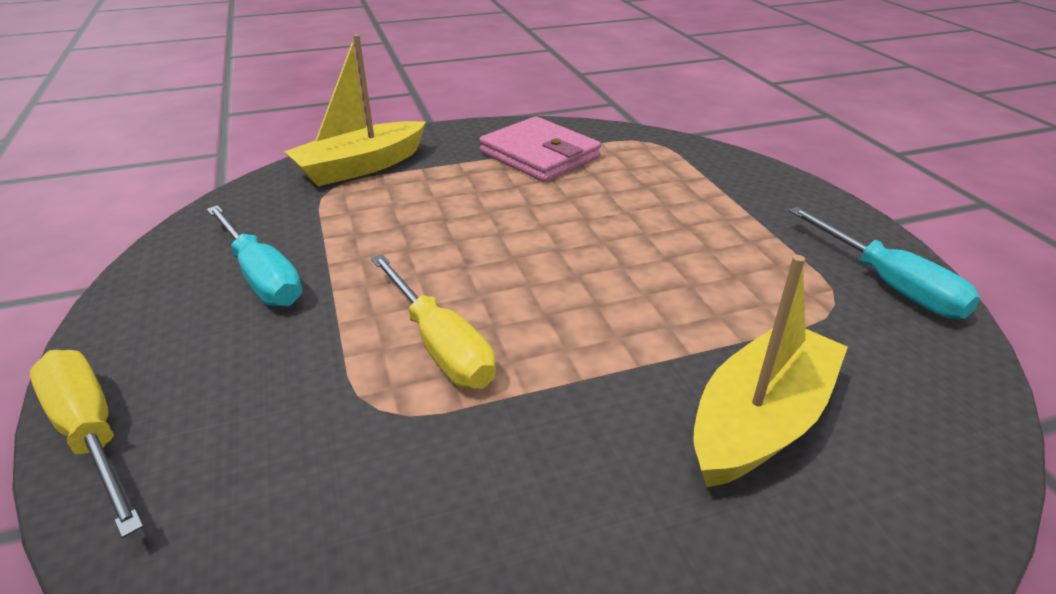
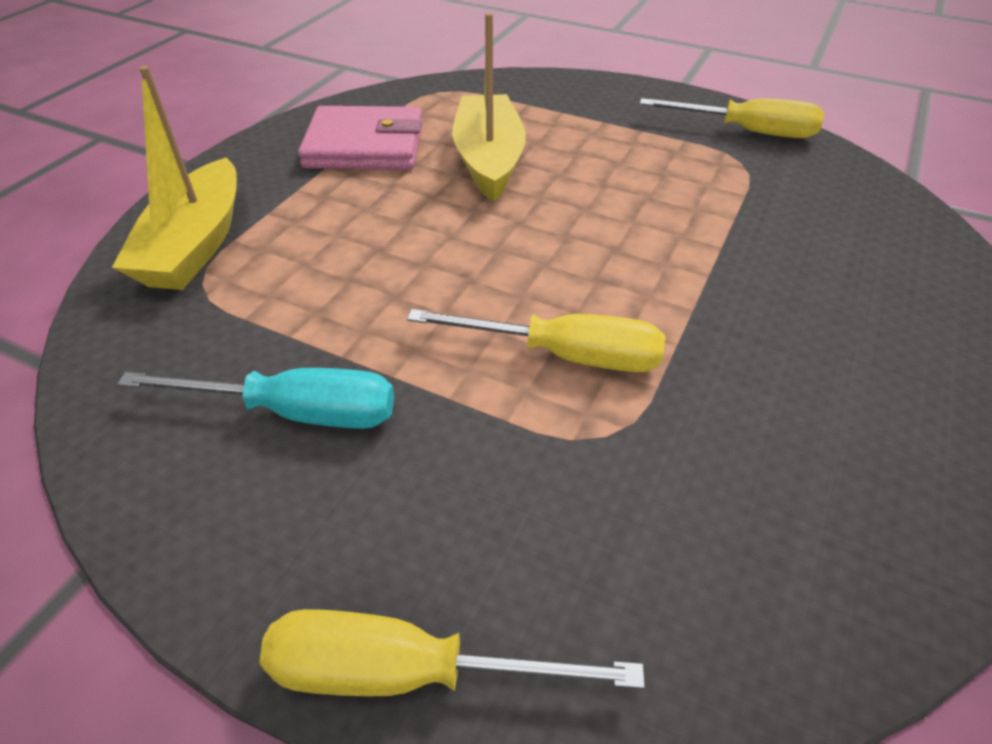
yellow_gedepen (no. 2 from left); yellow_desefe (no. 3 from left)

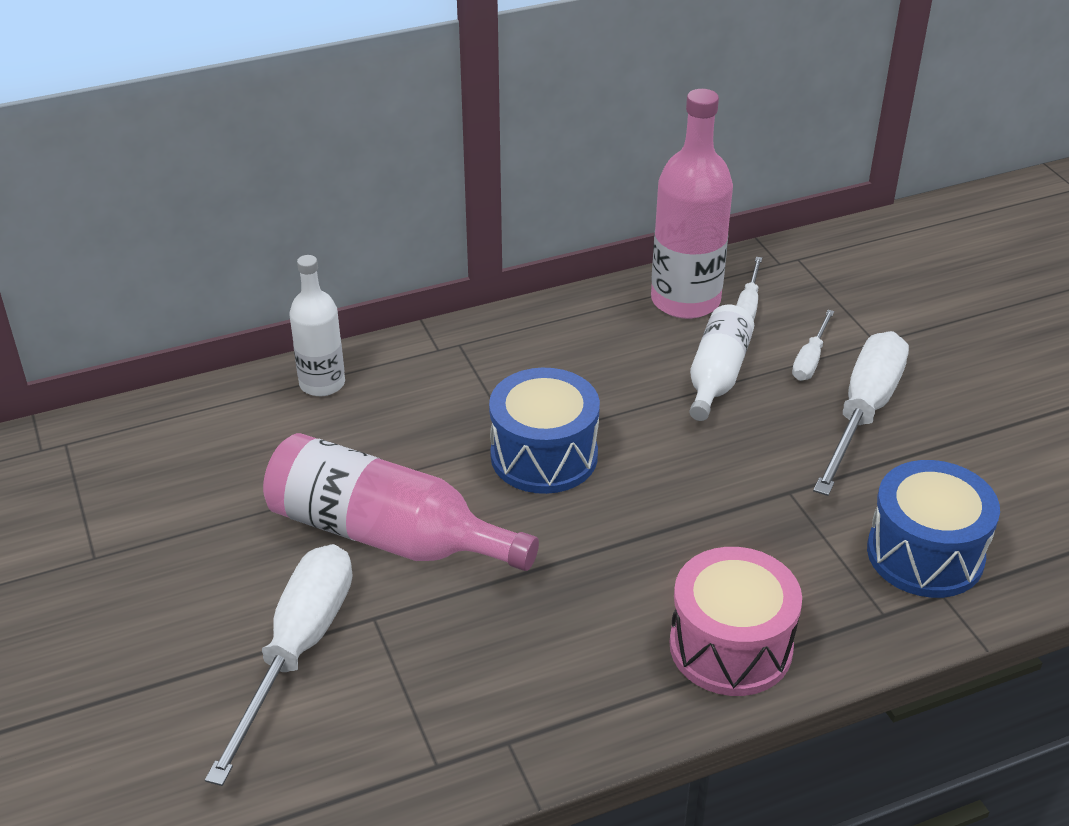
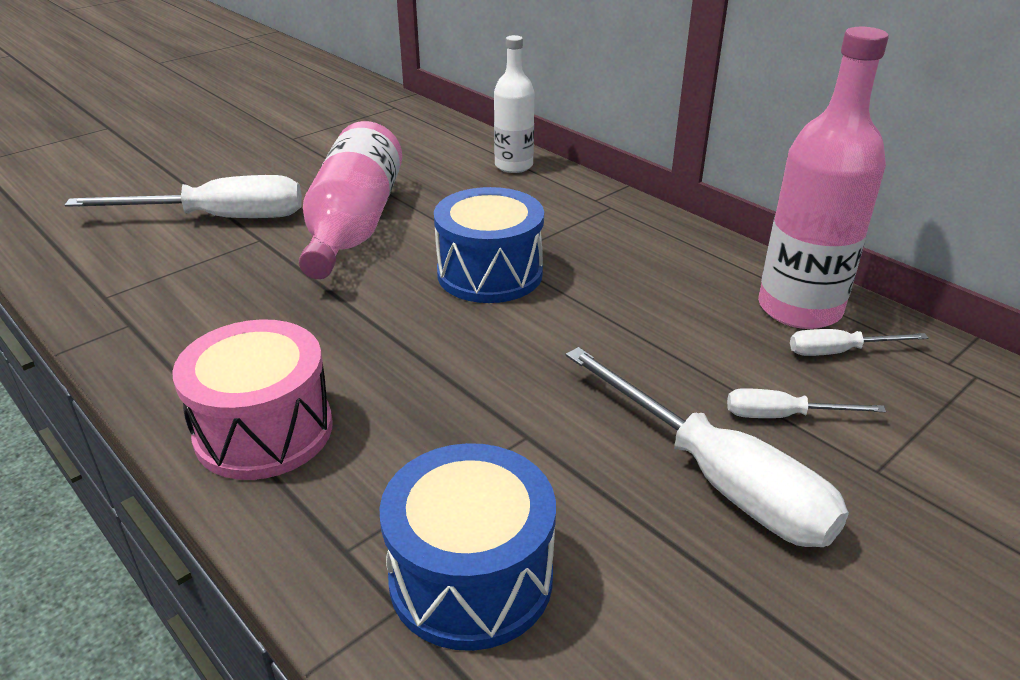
white_desefe (no. 2 from left); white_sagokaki (no. 2 from left in the first image)

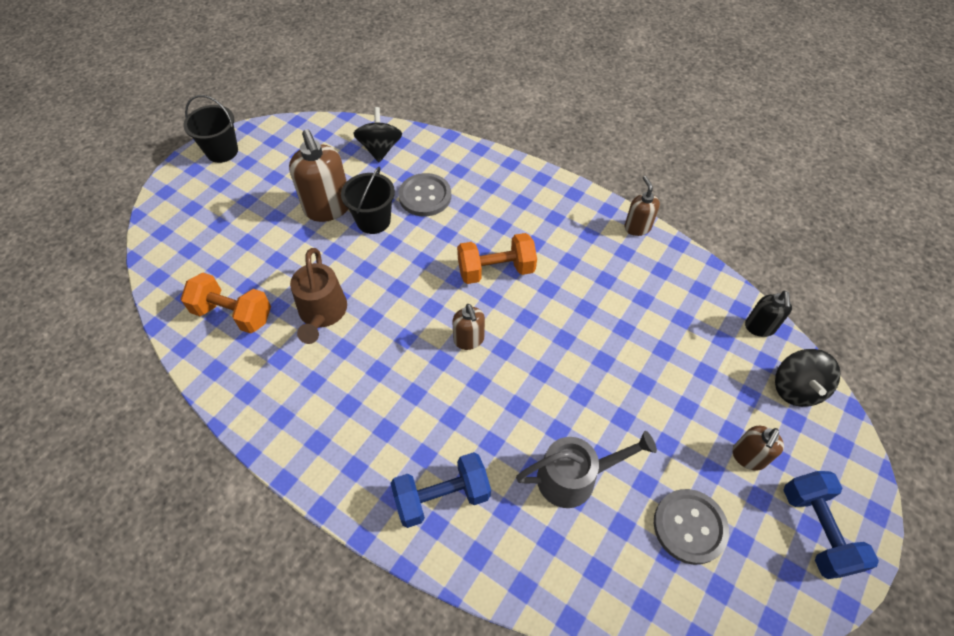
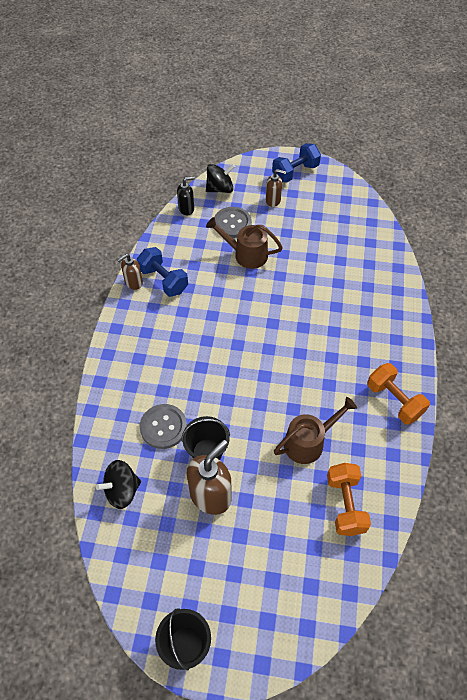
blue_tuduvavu (no. 1 from left); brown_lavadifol (no. 1 from left); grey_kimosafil (no. 2 from left); orange_tuduvavu (no. 2 from left); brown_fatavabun (no. 2 from left in the first image); grey_lavadifol

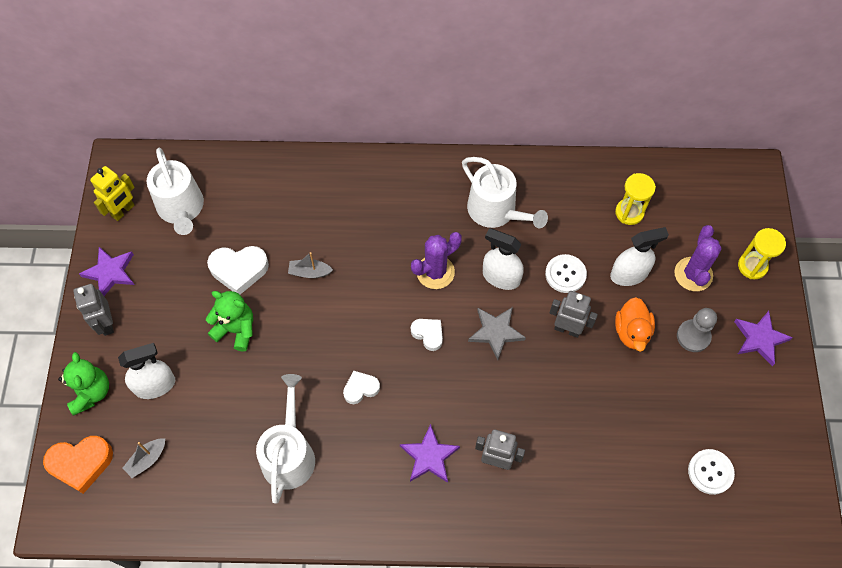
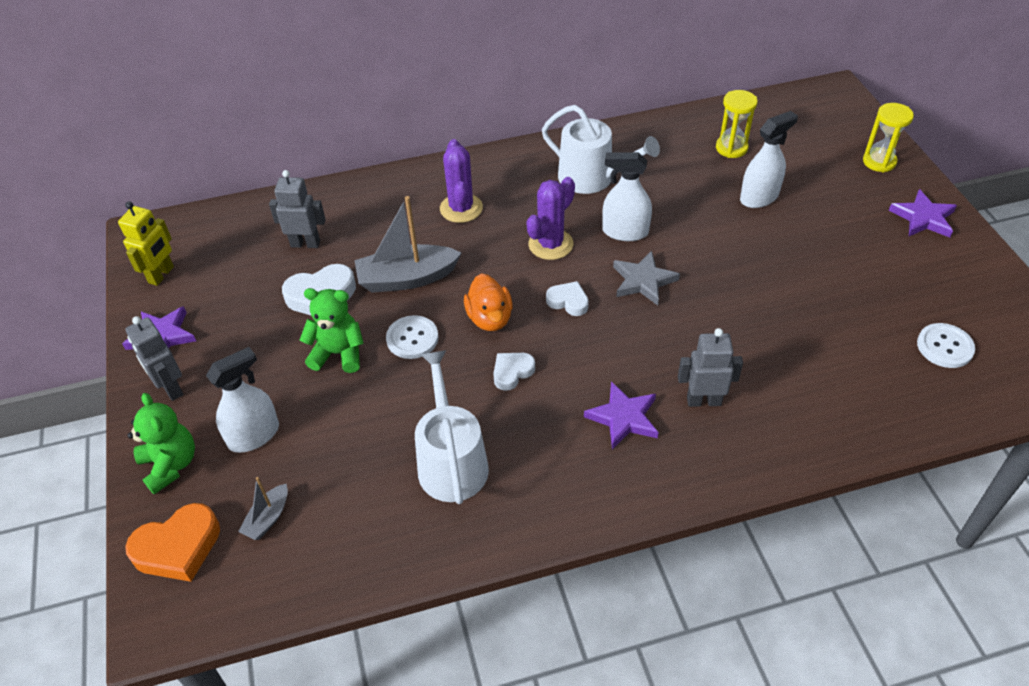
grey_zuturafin (no. 2 from left); grey_gedepen (no. 2 from left); white_kimosafil (no. 1 from left); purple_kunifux (no. 1 from left); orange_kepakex; white_lavadifol (no. 1 from left in the first image); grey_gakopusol

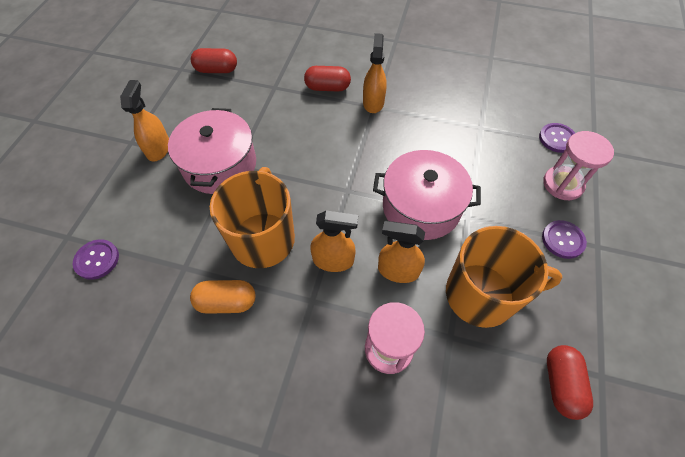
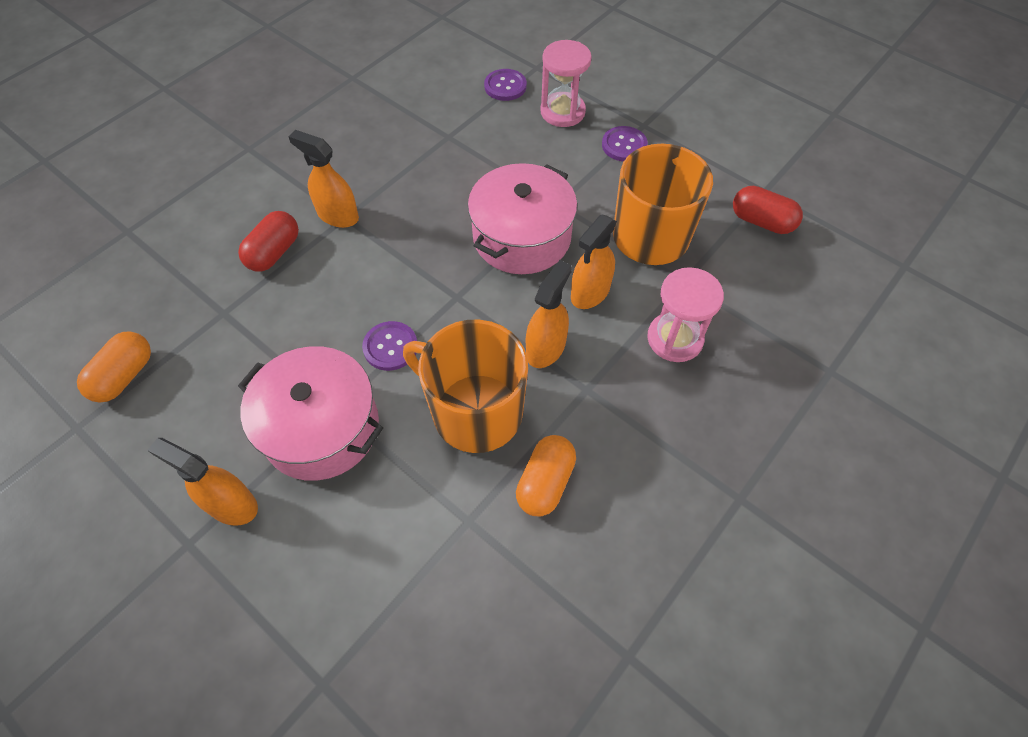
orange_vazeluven (no. 1 from left); purple_kimosafil (no. 1 from left)

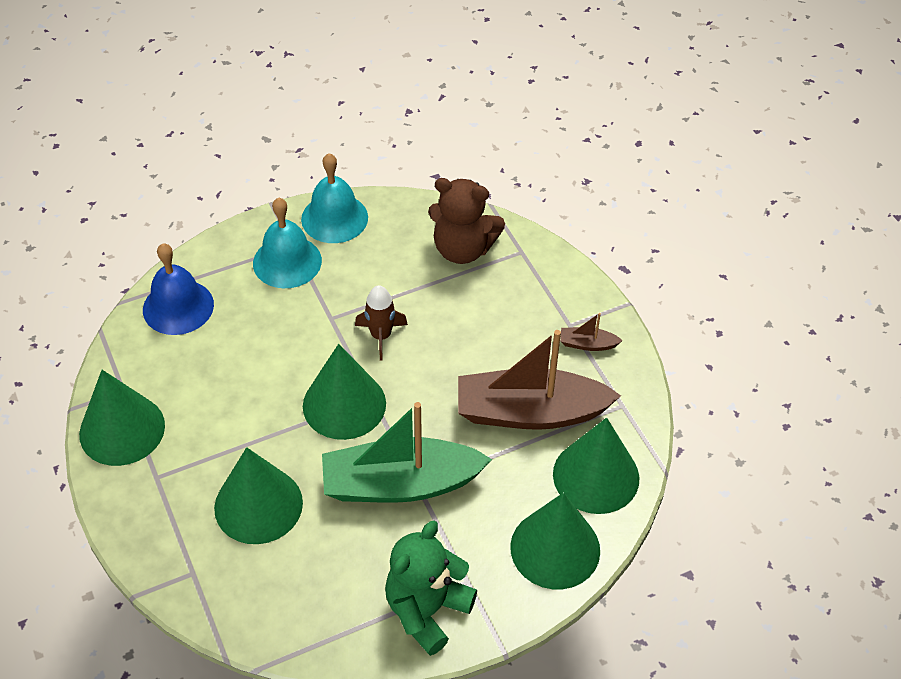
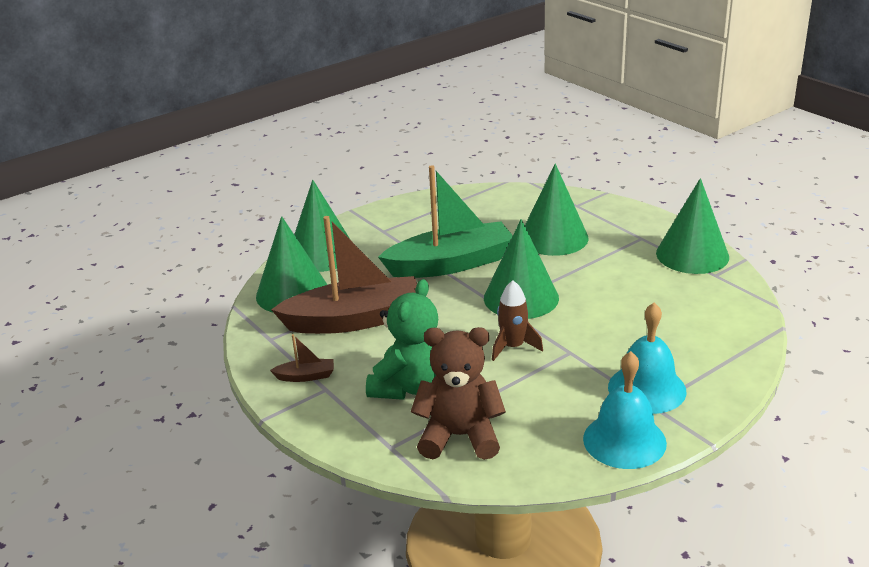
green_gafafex; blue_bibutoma

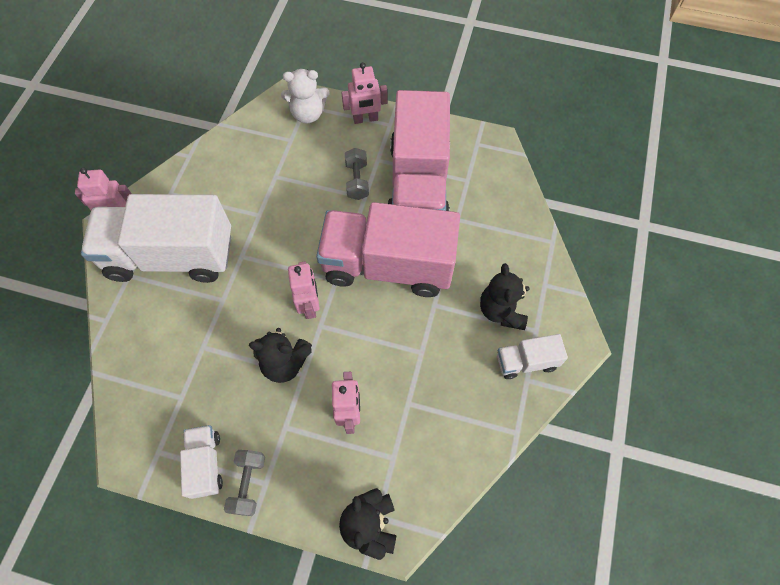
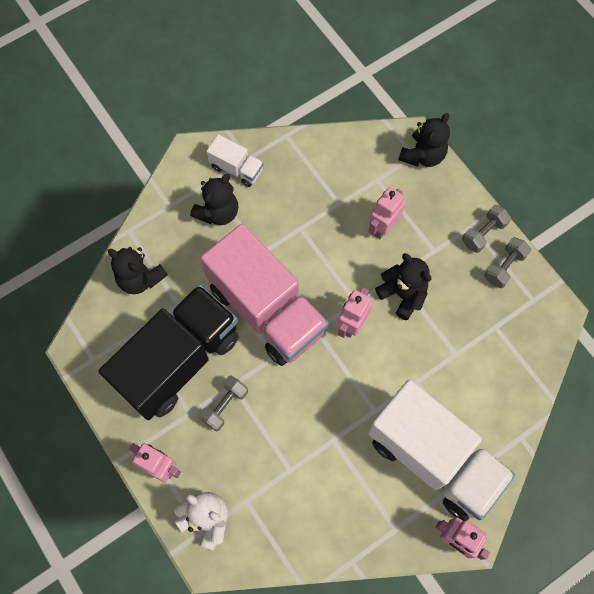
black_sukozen; black_gafafex (no. 1 from left); grey_tuduvavu (no. 3 from left)

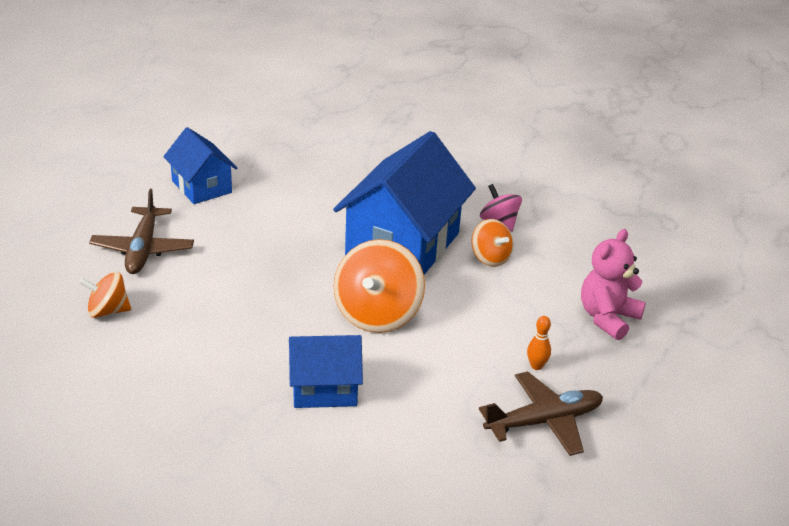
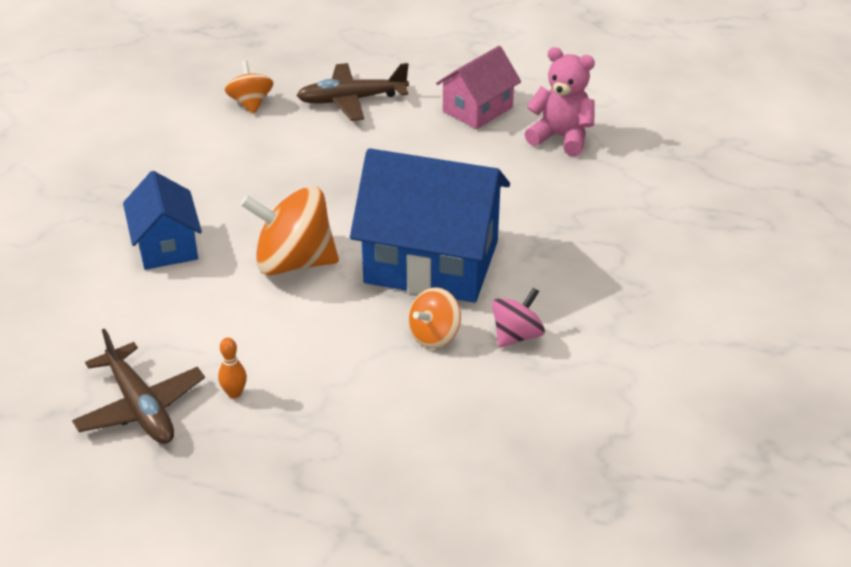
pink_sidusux; pink_gafafex

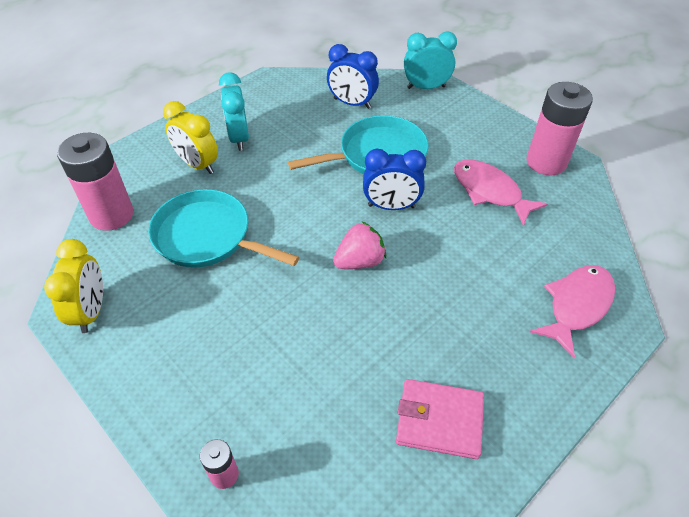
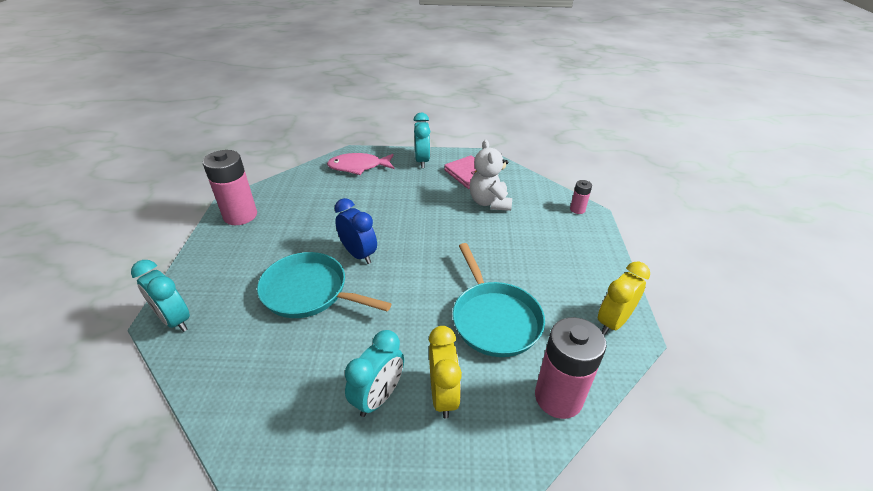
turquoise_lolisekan (no. 3 from left); white_gafafex; blue_lolisekan (no. 1 from left in the first image); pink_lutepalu; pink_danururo (no. 1 from left in the first image)

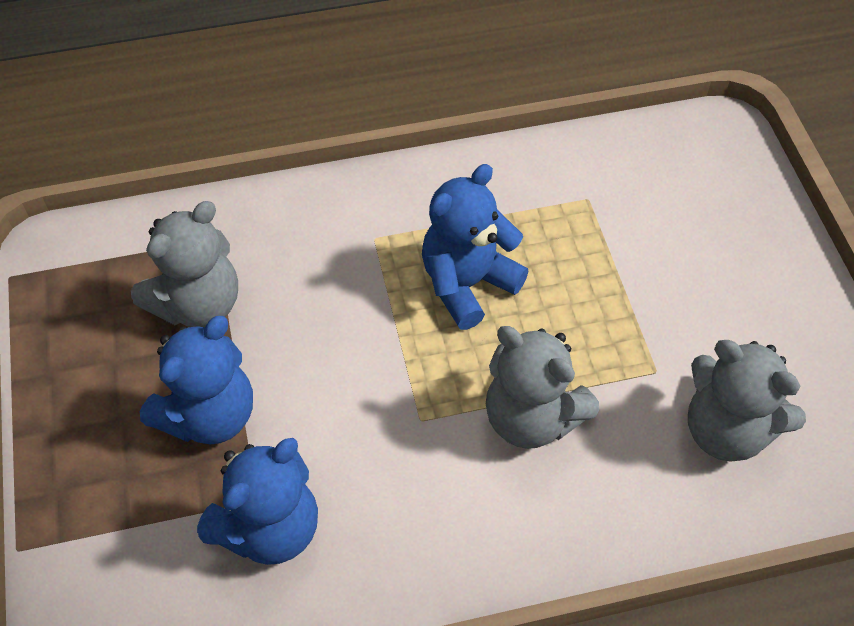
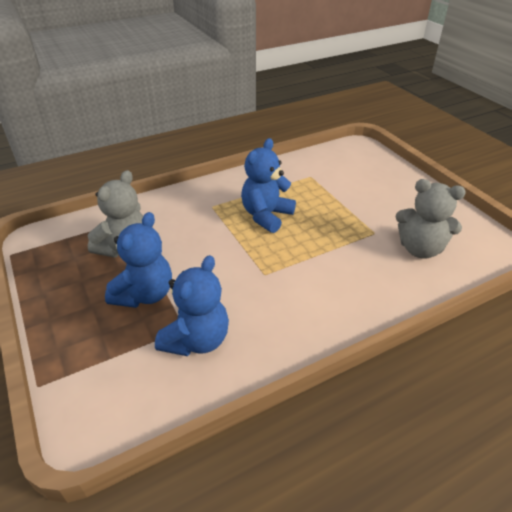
grey_gafafex (no. 2 from left in the first image)

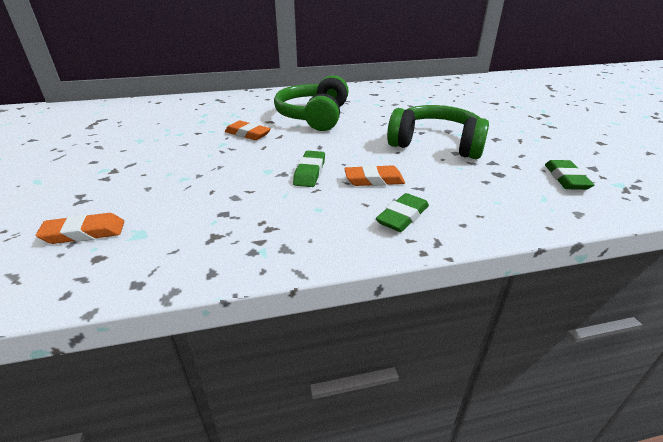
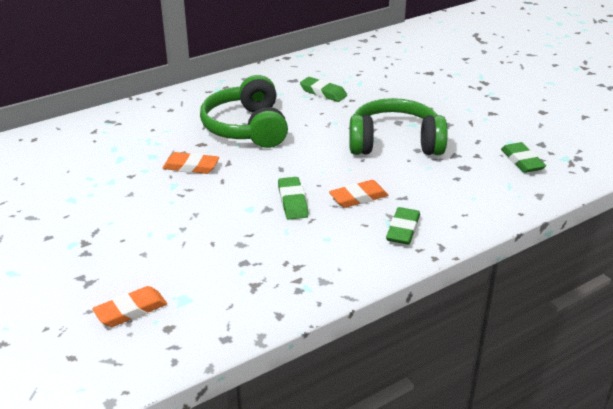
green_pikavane (no. 2 from left)

